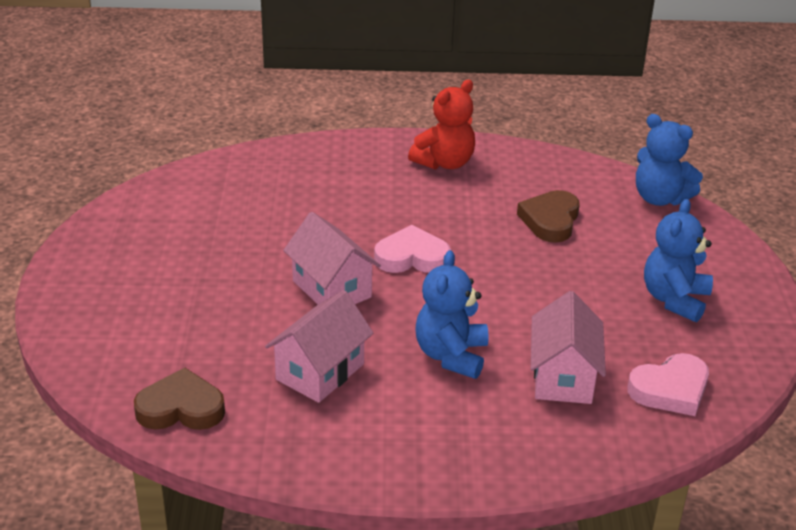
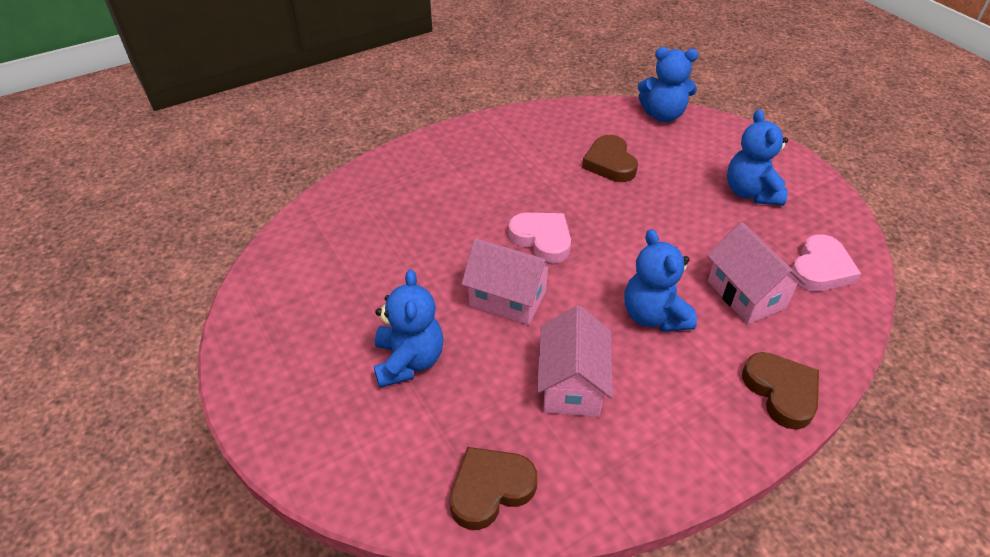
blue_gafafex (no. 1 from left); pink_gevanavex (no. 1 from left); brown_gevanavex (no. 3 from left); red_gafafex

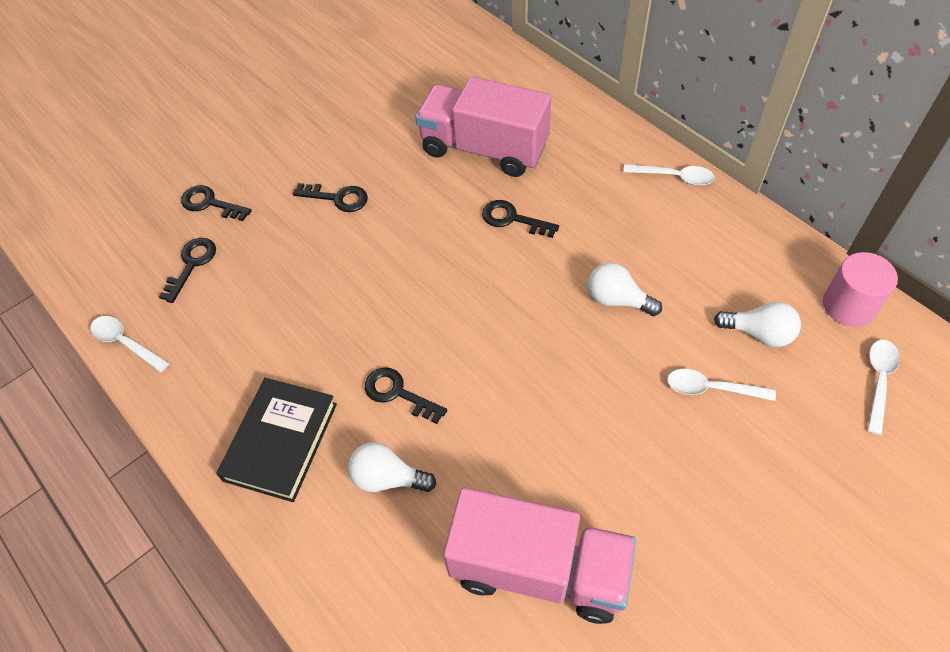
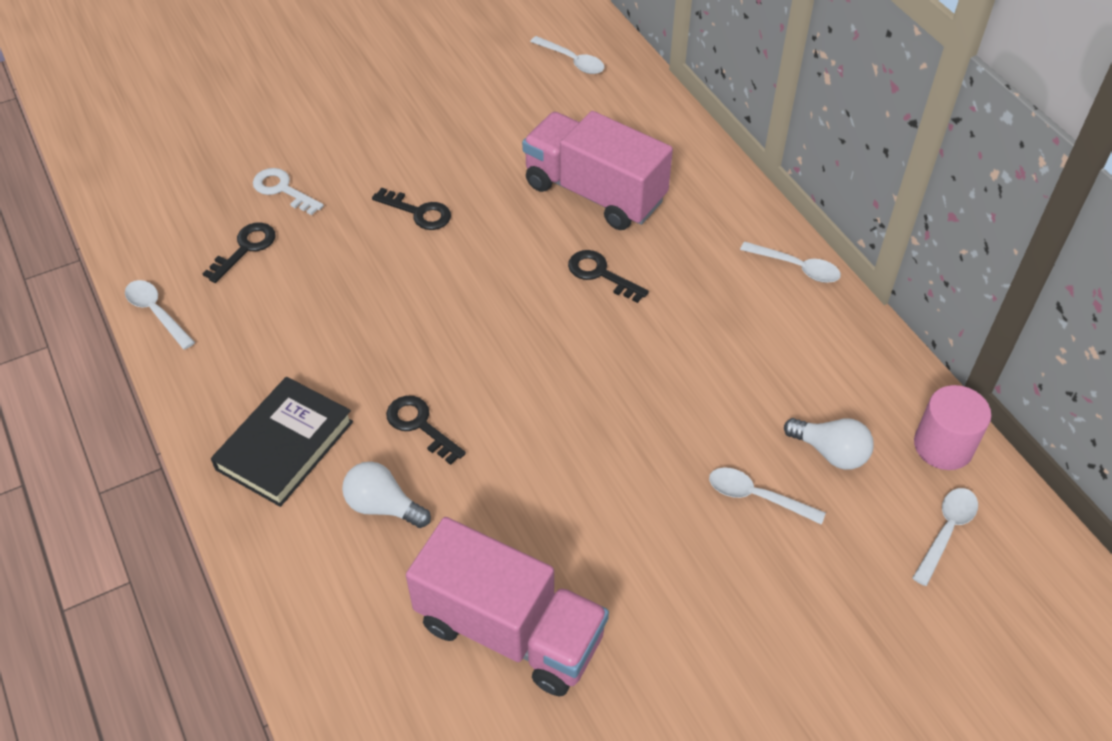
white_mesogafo; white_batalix (no. 2 from left); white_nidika (no. 2 from left in the first image)

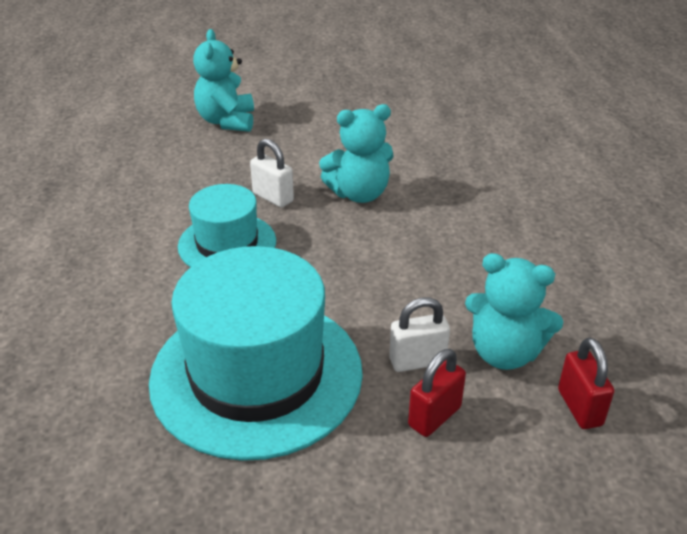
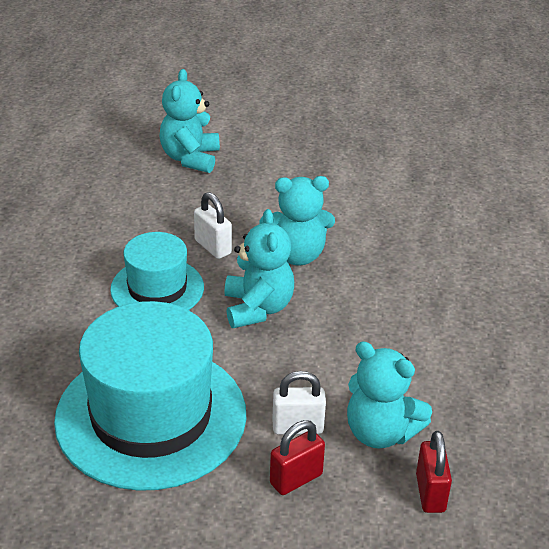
turquoise_gafafex (no. 2 from left)

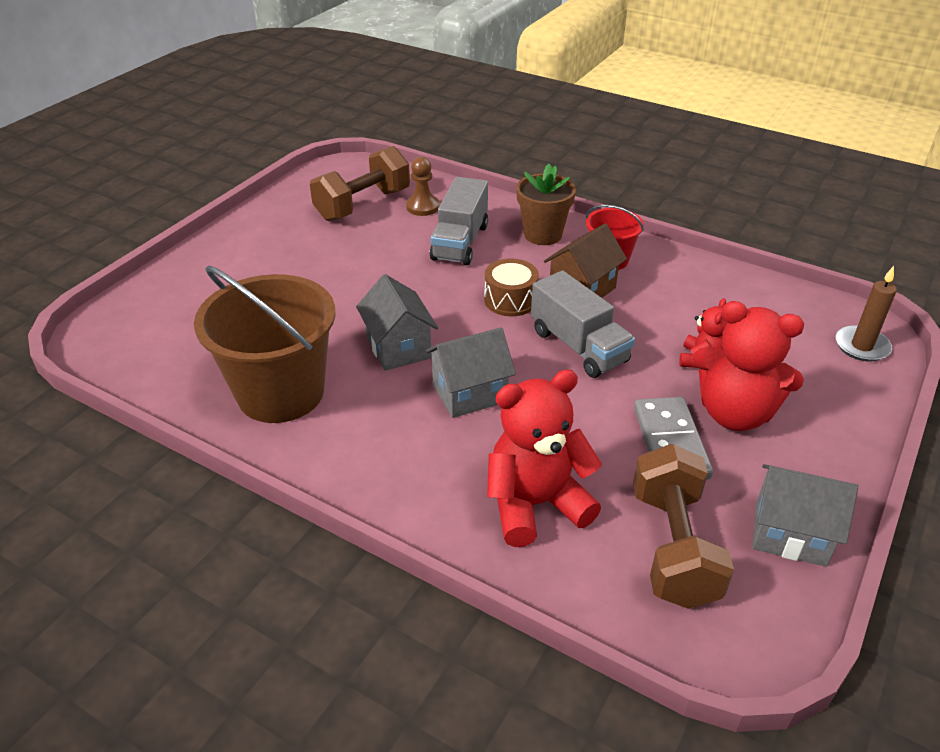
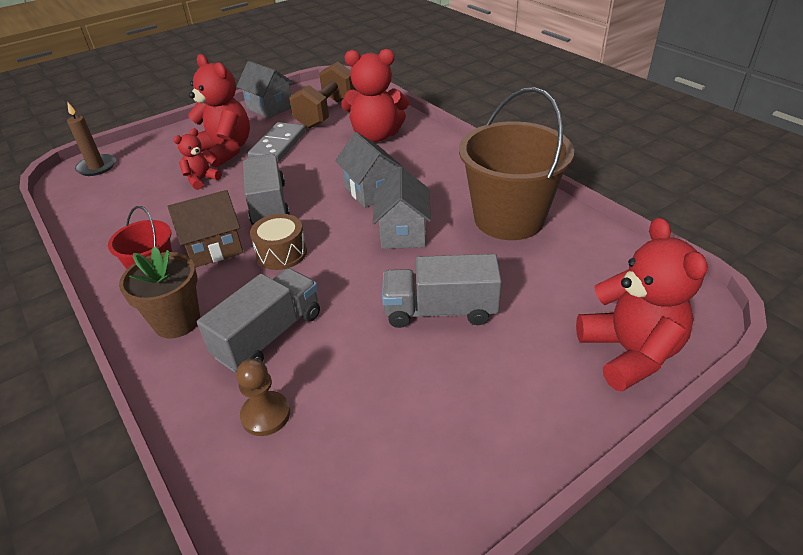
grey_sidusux (no. 2 from left); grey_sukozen (no. 3 from left); red_gafafex (no. 4 from left); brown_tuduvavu (no. 1 from left in the first image)

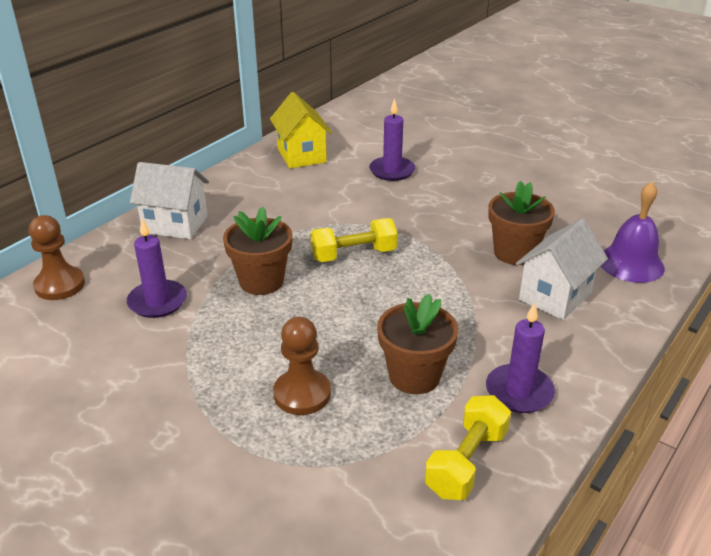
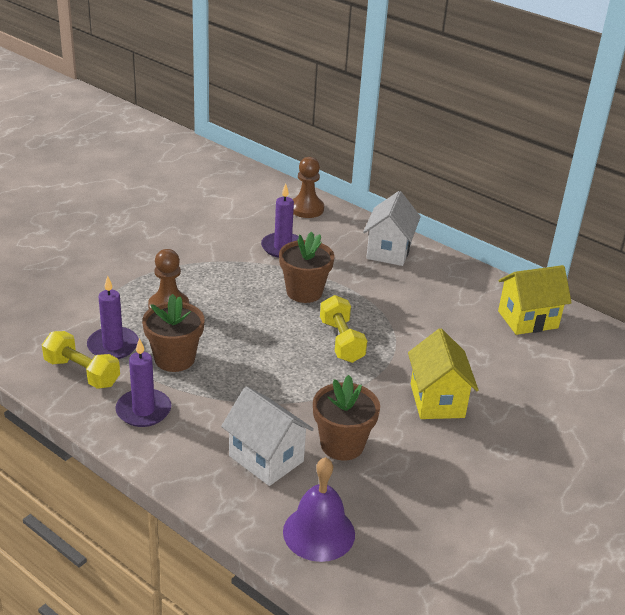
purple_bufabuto (no. 1 from left); yellow_sidusux (no. 1 from left)

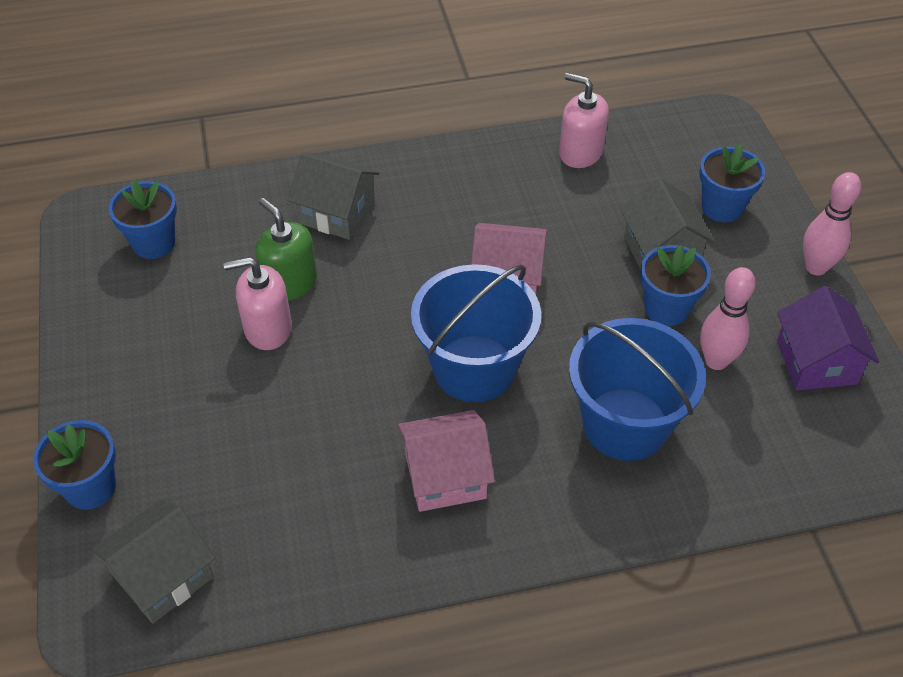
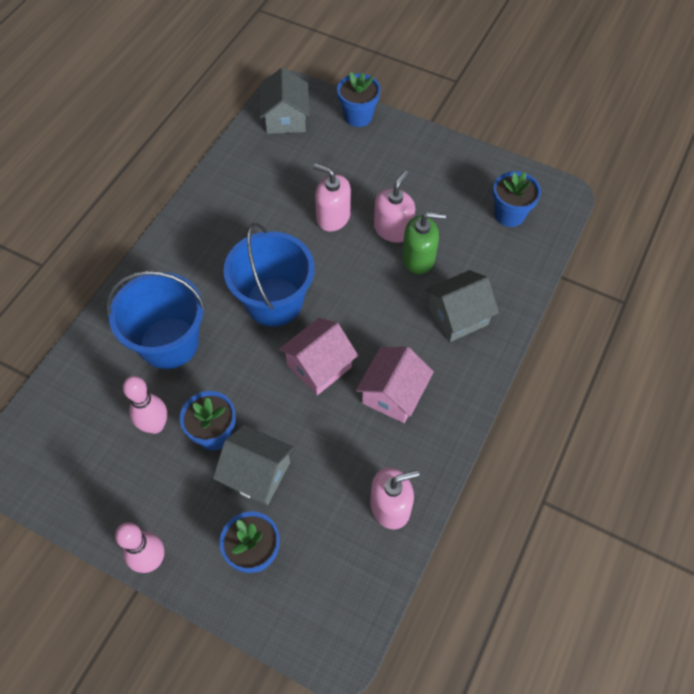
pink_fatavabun (no. 1 from left); pink_sidusux (no. 2 from left); purple_sidusux

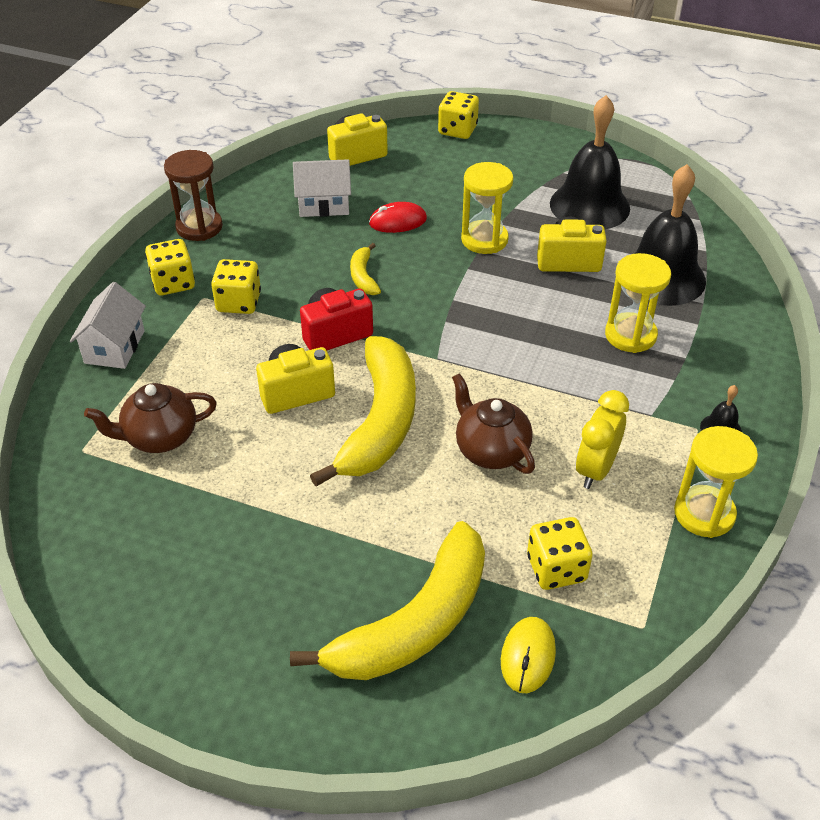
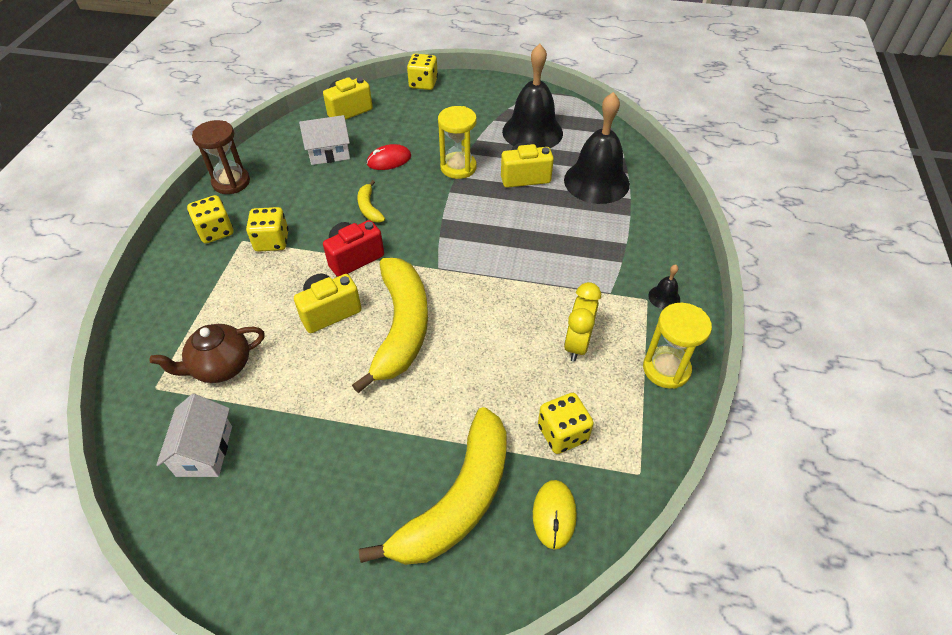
white_sidusux (no. 1 from left); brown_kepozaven (no. 2 from left in the first image); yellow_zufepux (no. 2 from left in the first image)

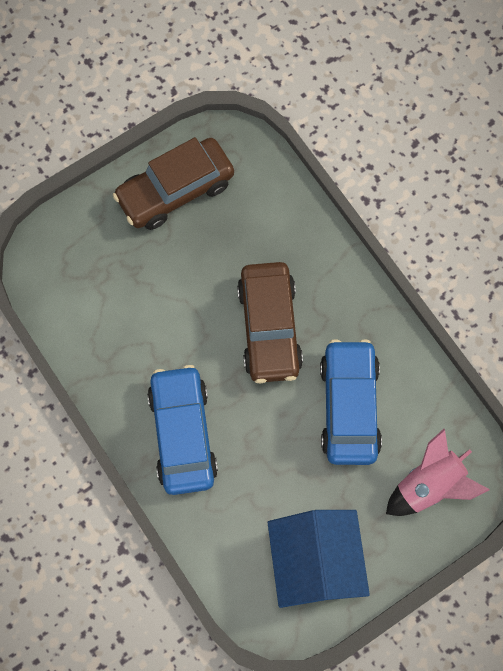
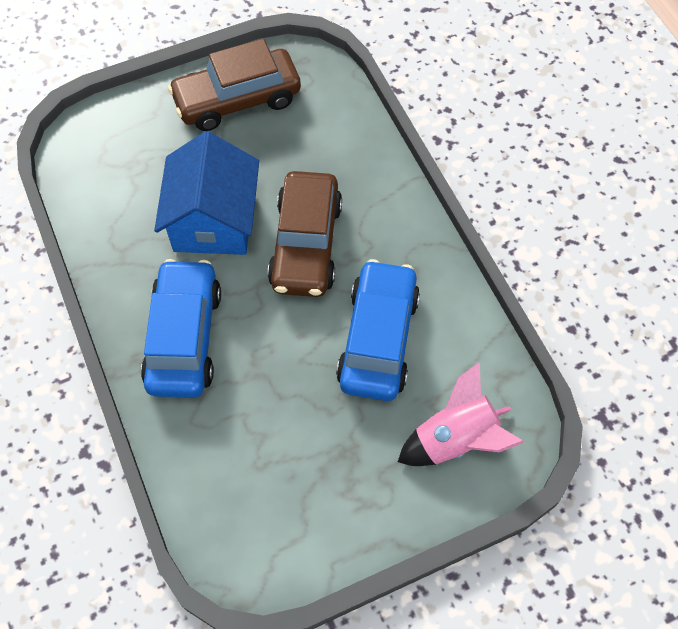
blue_sidusux

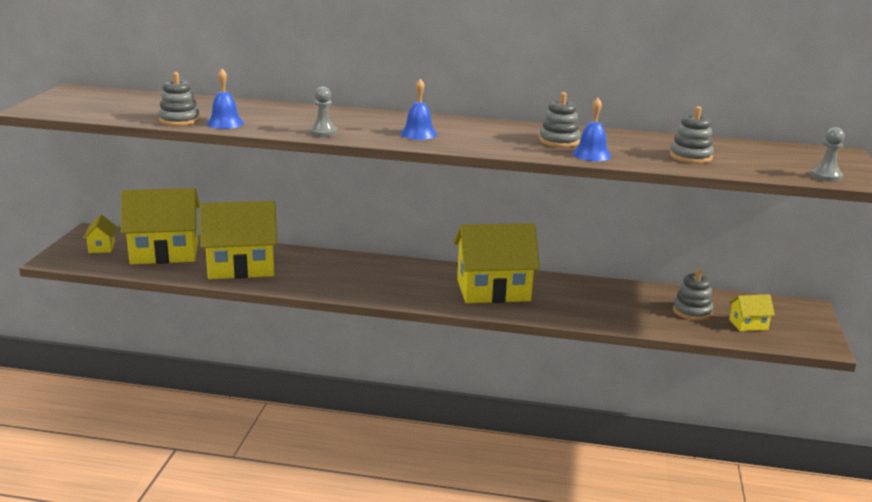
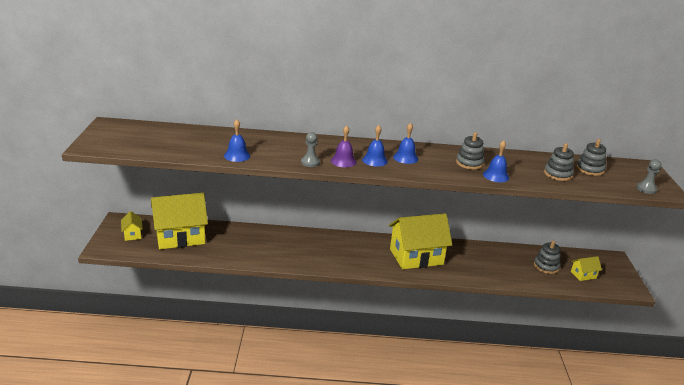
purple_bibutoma; blue_bibutoma (no. 3 from left); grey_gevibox (no. 4 from left); yellow_sidusux (no. 3 from left in the first image)

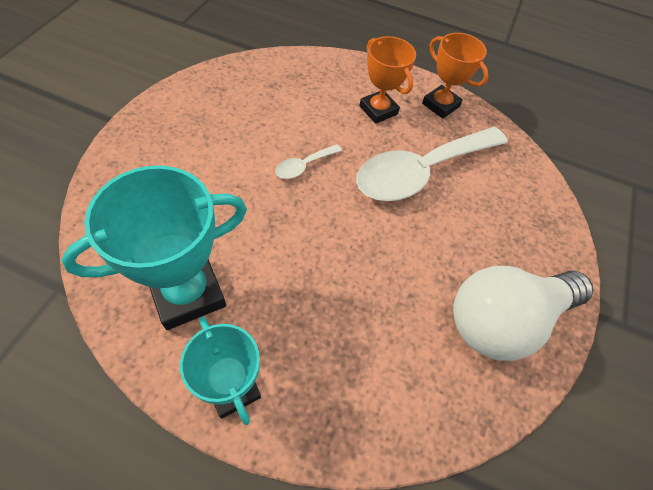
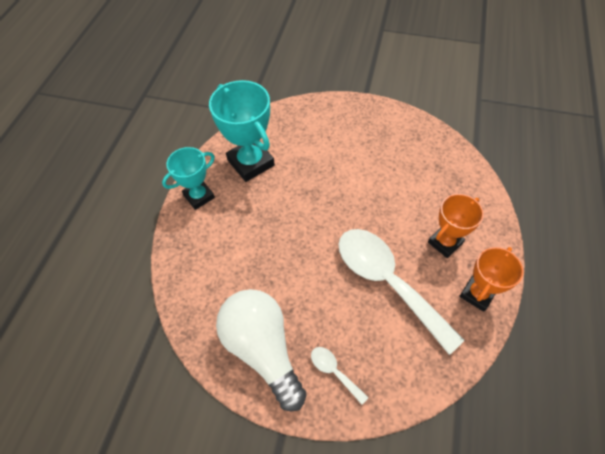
white_batalix (no. 1 from left)

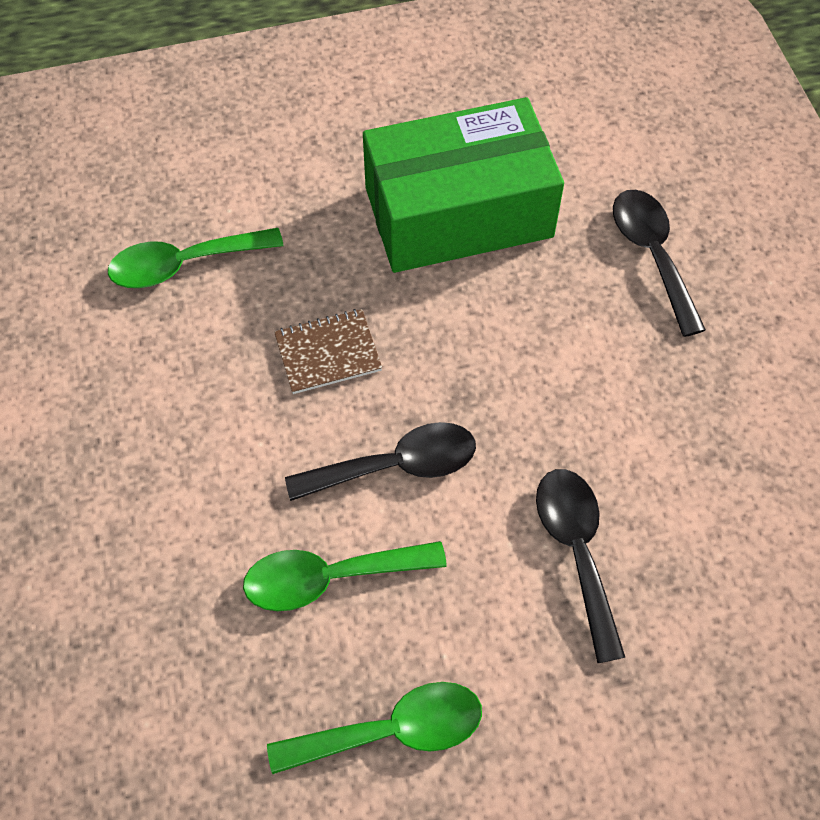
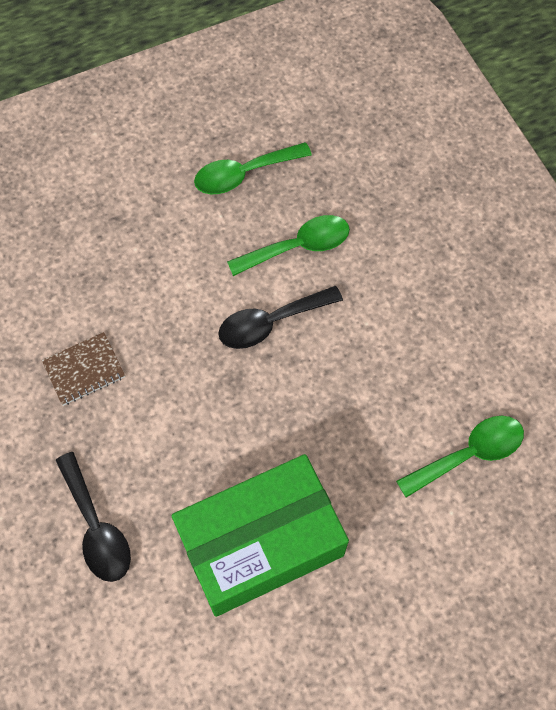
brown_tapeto; black_batalix (no. 2 from left in the first image)

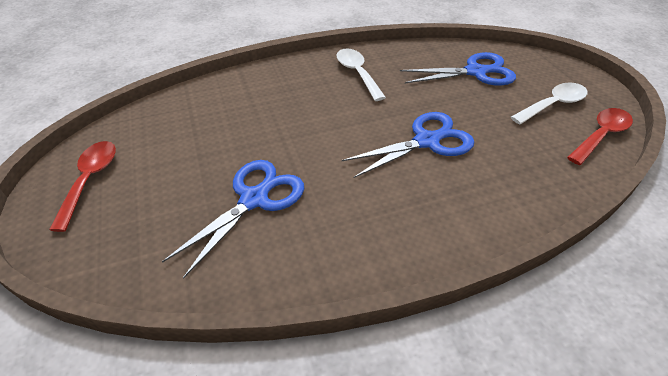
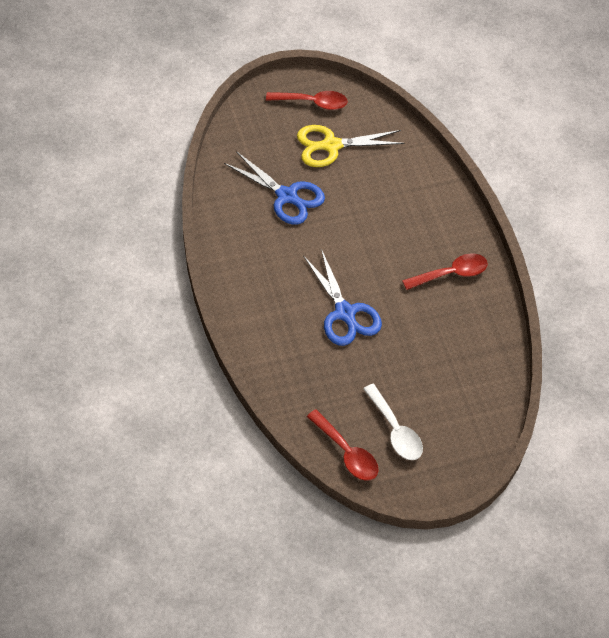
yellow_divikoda; red_batalix (no. 3 from left); blue_divikoda (no. 3 from left in the first image)

